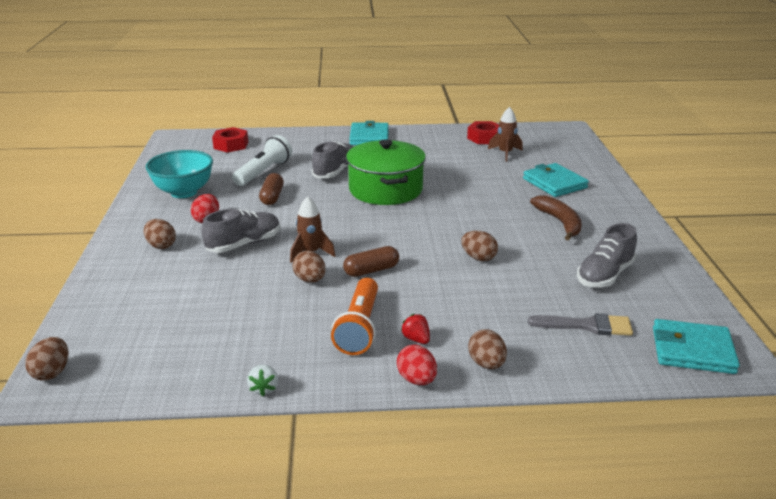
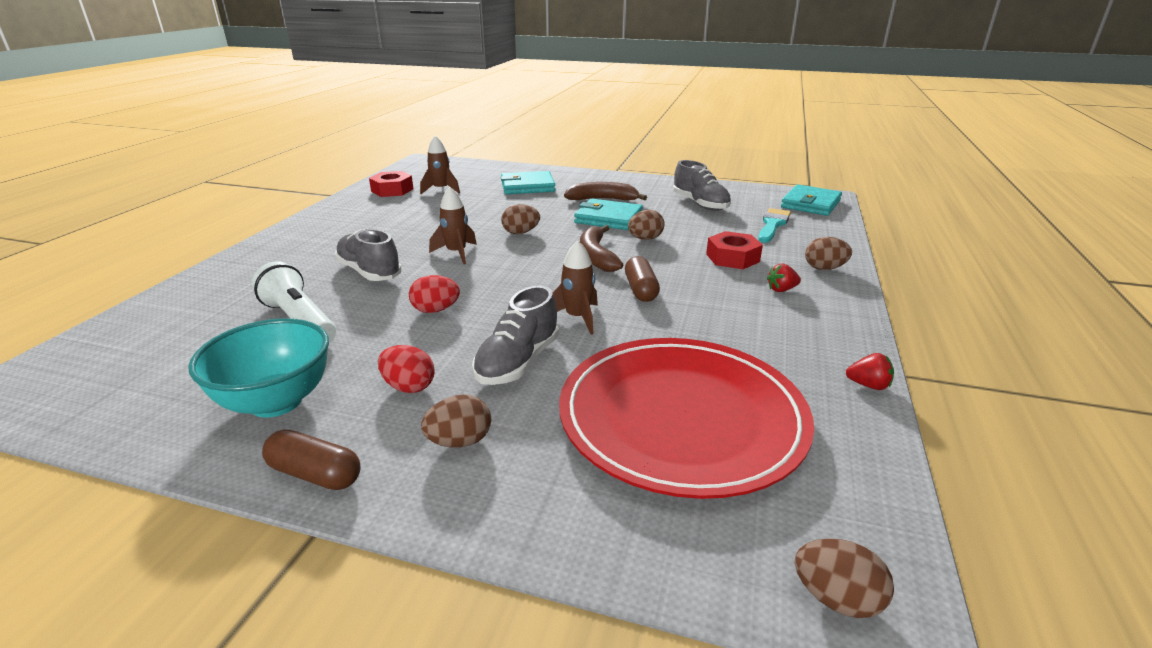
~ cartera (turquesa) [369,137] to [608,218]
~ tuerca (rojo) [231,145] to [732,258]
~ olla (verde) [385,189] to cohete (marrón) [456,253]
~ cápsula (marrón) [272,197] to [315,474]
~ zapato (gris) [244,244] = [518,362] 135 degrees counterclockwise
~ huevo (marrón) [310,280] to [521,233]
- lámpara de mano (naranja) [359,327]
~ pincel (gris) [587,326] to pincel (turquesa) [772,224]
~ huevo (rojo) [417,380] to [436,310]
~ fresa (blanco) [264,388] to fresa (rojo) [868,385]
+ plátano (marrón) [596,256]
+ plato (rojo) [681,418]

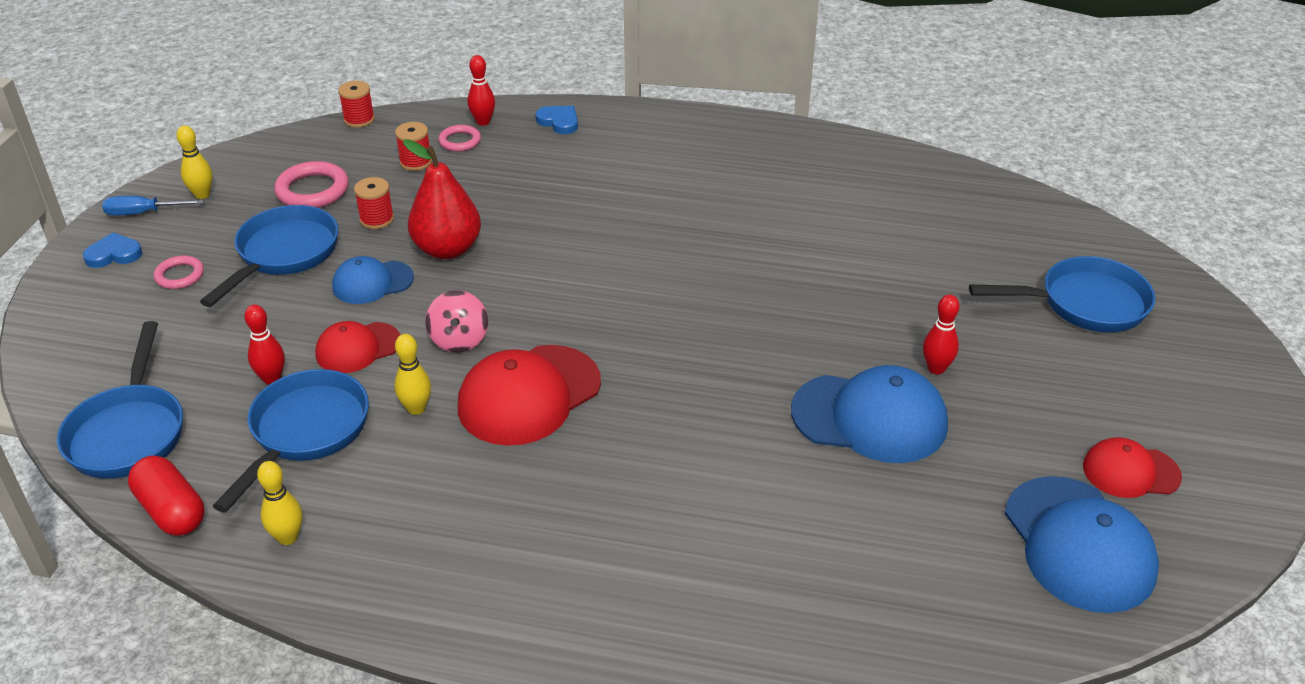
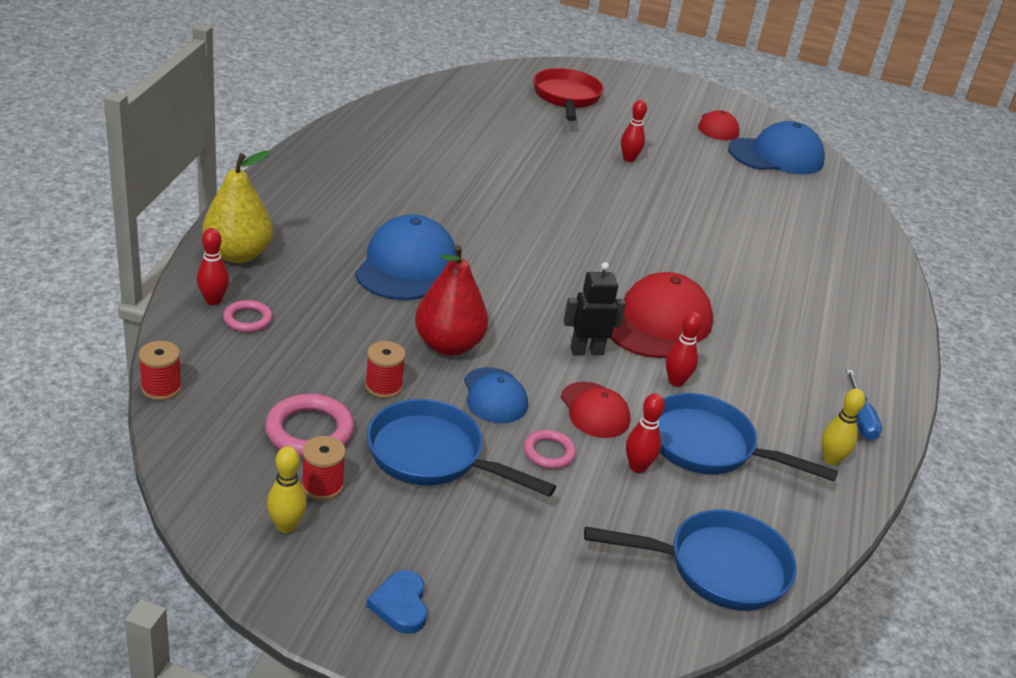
~ corazón (azul) [559,122] to pera (amarillo) [238,255]
~ carrete (rojo) [416,162] to [322,486]
~ destornillador (azul) [143,213] to [860,418]
~ anillo (rosa) [179,275] to [549,452]
~ sartén (azul) [1084,304] to sartén (rojo) [566,98]
~ peonza (rosa) [459,340] to robot (negro) [586,351]
~ bolo (amarillo) [416,408] to bolo (rojo) [676,381]
~ gorra (rojo) [529,395] = [658,323] 105 degrees counterclockwise
~ gorra (azul) [870,418] to [406,265]
- cápsula (rojo) [171,511]

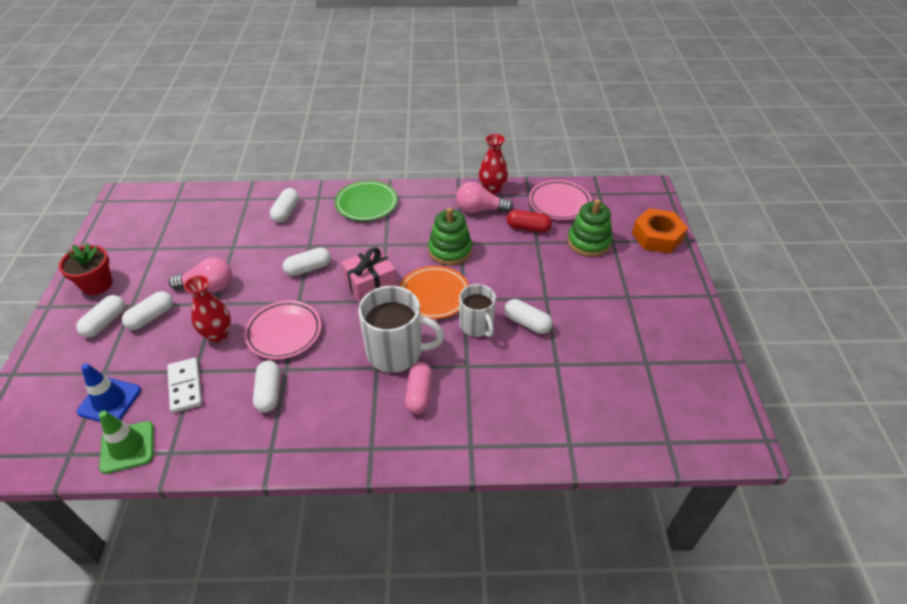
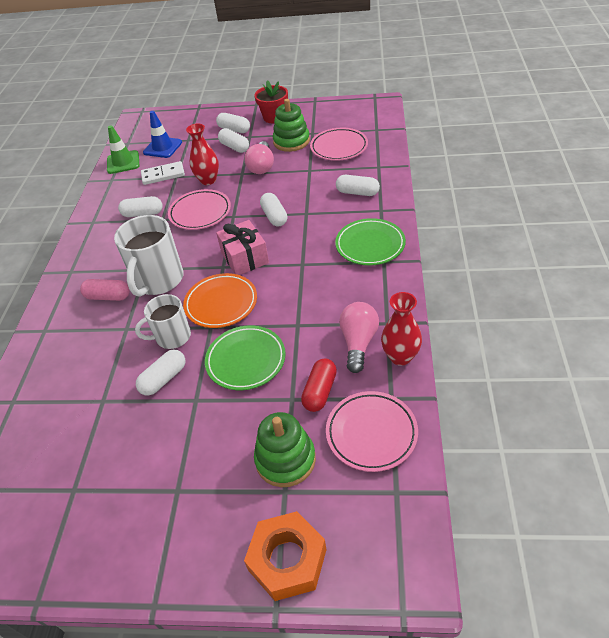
~ juguete apilable (verde) [450,250] to [291,141]
+ plato (rosa) [339,147]
+ plato (verde) [246,360]

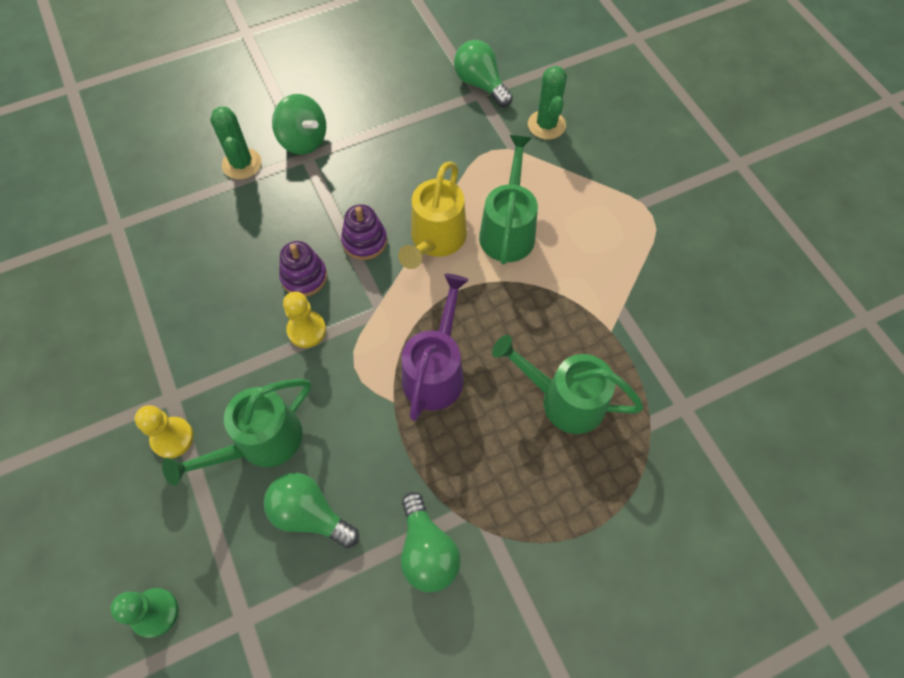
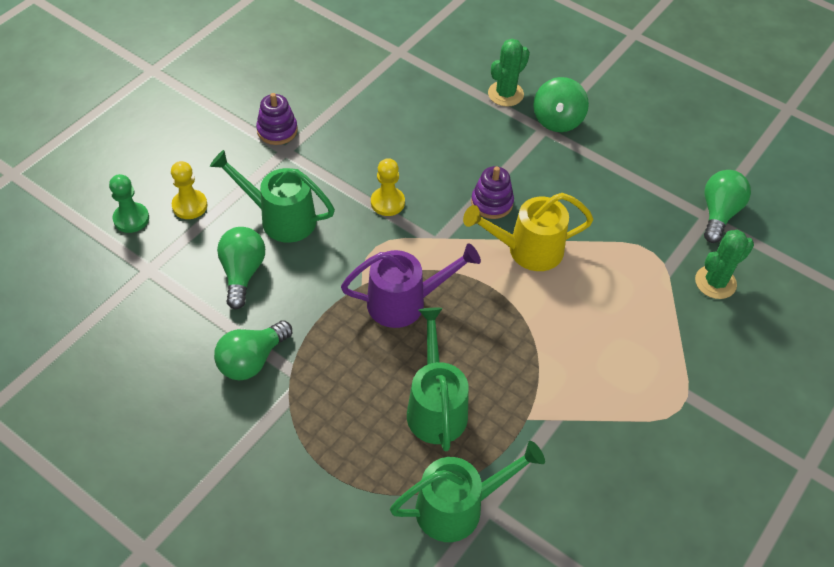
~ regadera (verde) [508,229] to [459,507]
~ juguete apilable (morado) [304,277] to [277,130]
~ peón (amarillo) [172,438] to [190,205]

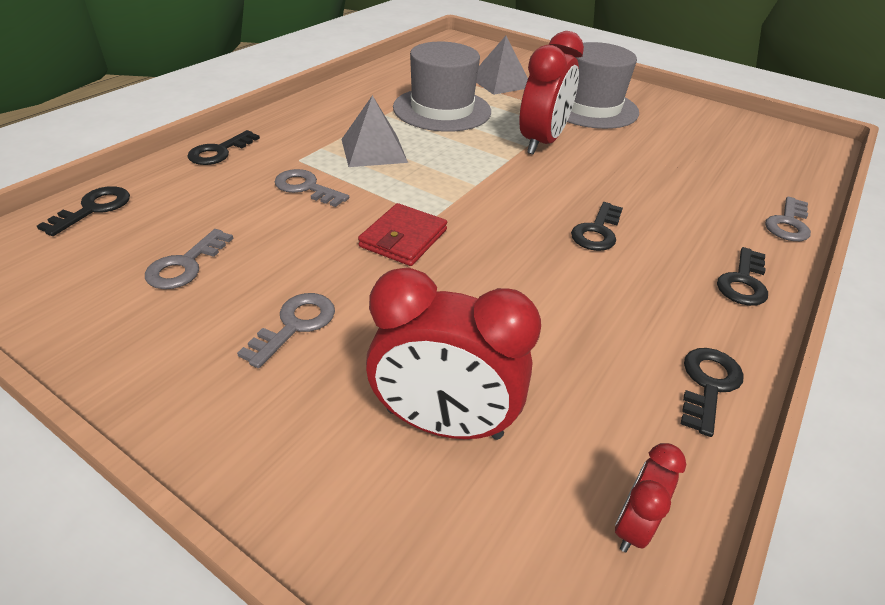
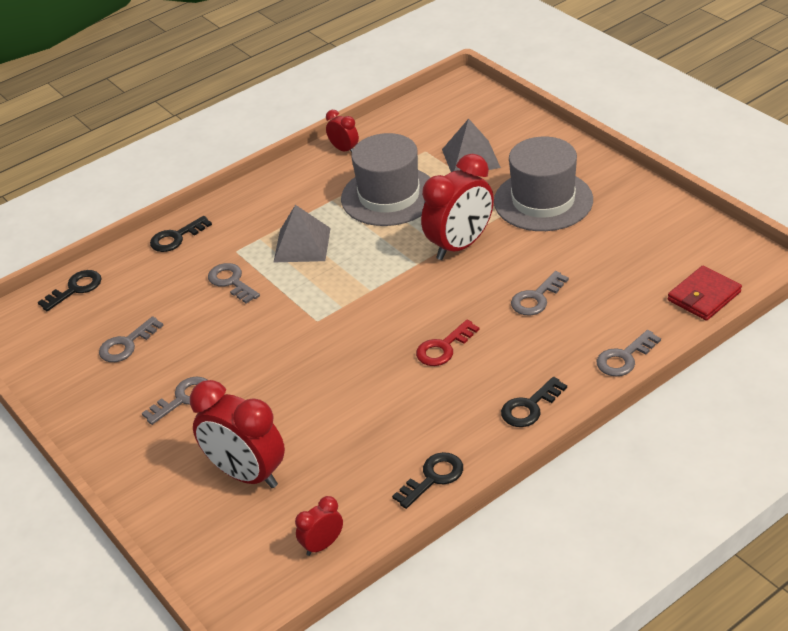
~ llave (negro) [597,231] to llave (rojo) [443,348]
~ cartera (rojo) [403,238] to [704,296]
+ despertador (rojo) [344,149]
+ llave (gris) [536,298]

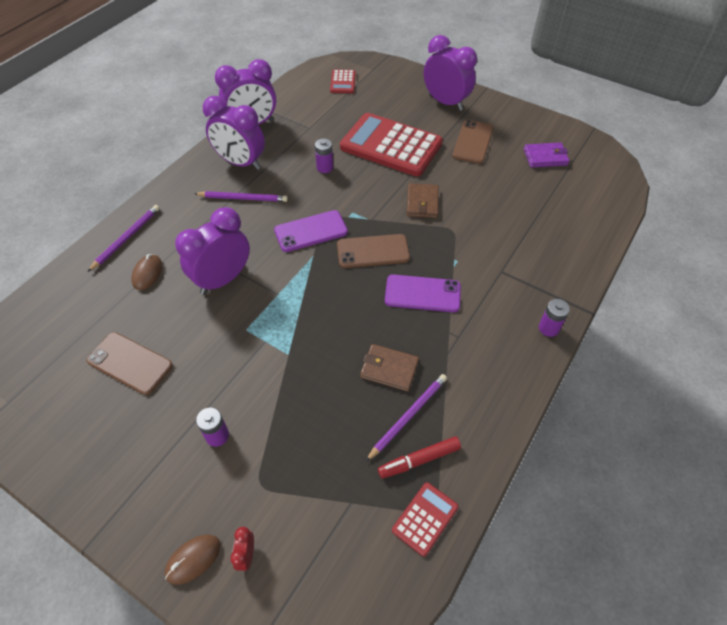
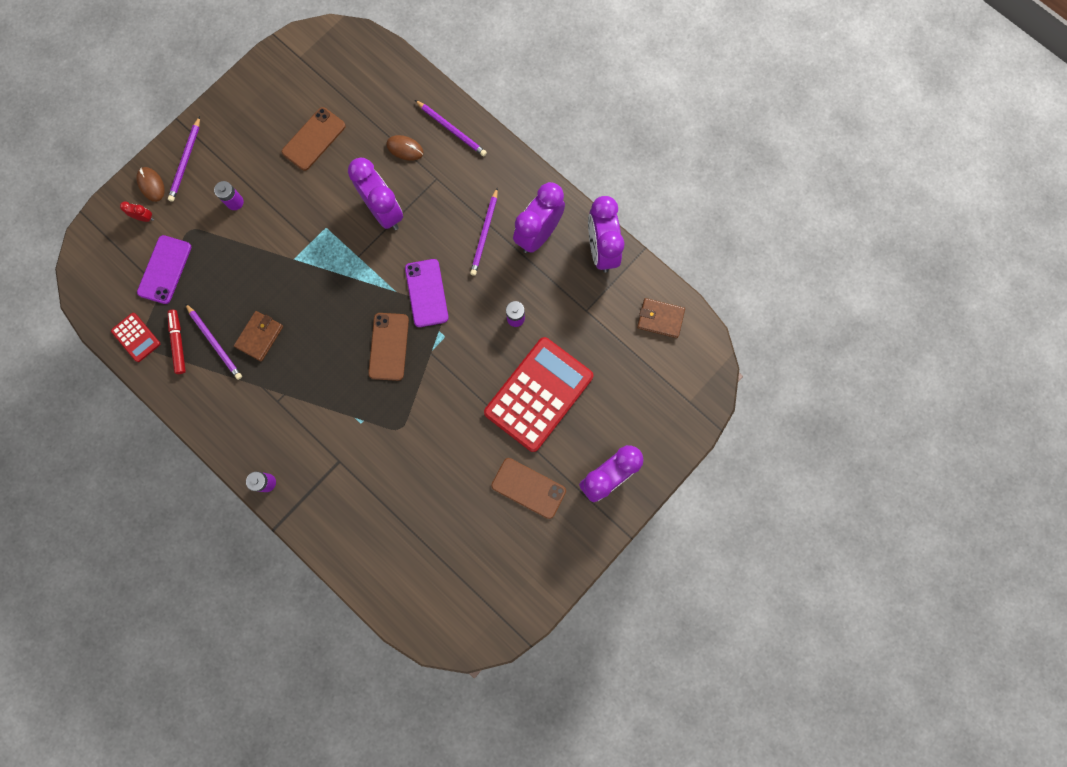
- calculadora (rojo) [343,82]
- cartera (morado) [545,157]
~ cartera (marrón) [422,203] to [660,319]
~ móvil (morado) [422,294] to [164,269]
+ lápiz (morado) [186,161]

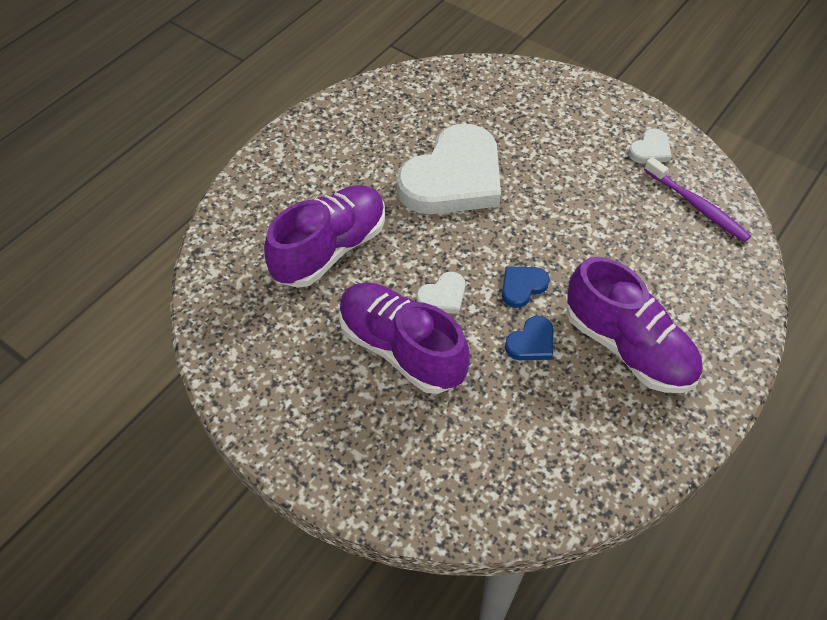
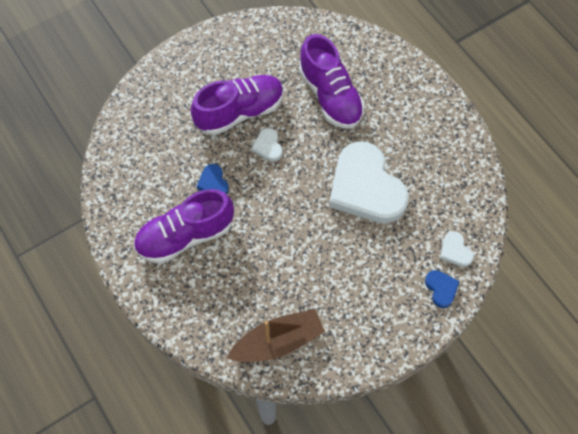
~ corazón (blanco) [650,150] to [455,251]
~ cepillo de dientes (morado) [697,206] to barco (marrón) [278,341]
~ corazón (azul) [522,287] to [441,289]

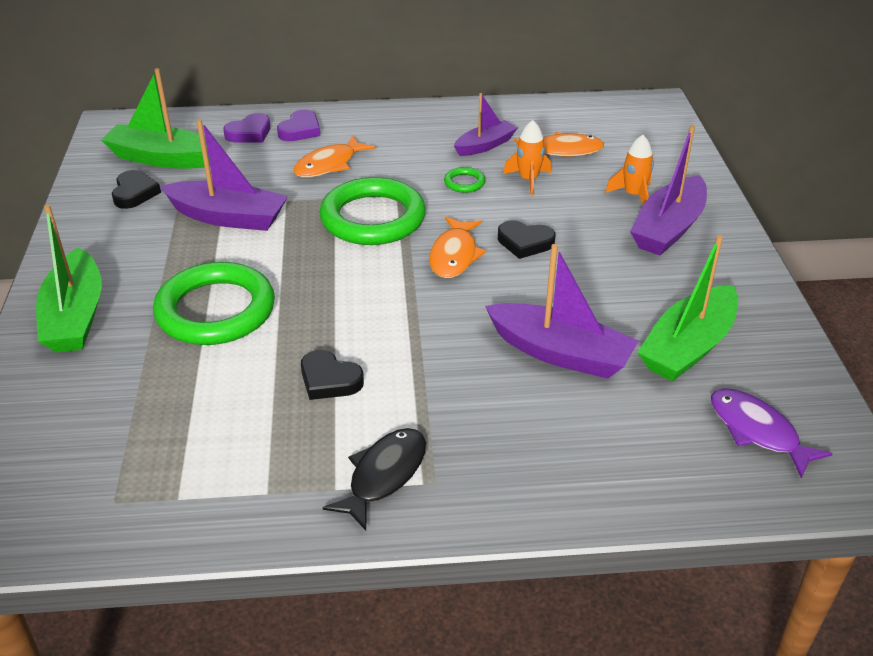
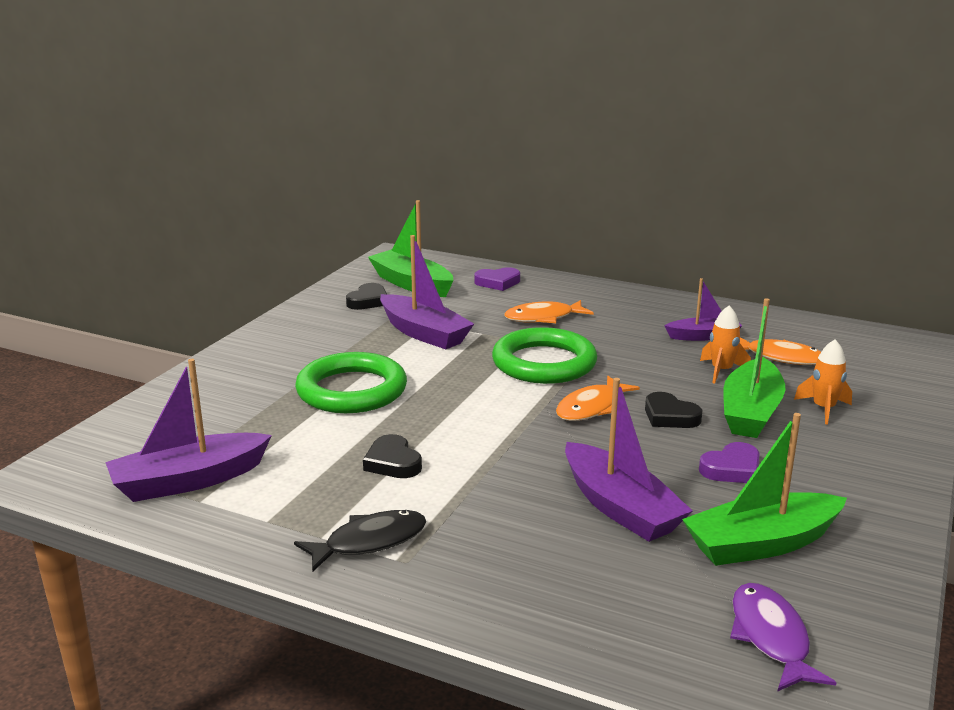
~ corazón (morado) [300,130] to [732,469]
~ barco (morado) [668,228] to [189,481]
- anillo (verde) [464,183]
~ barco (verde) [75,316] to [750,412]

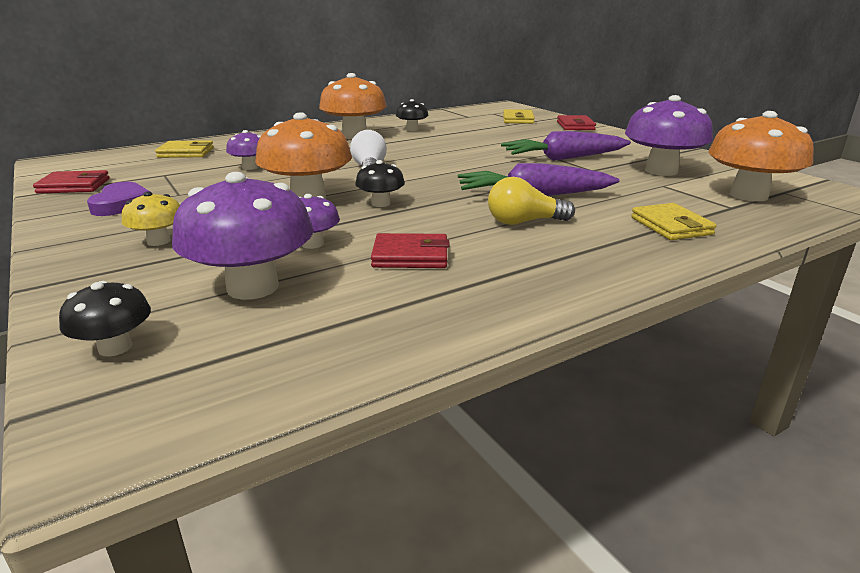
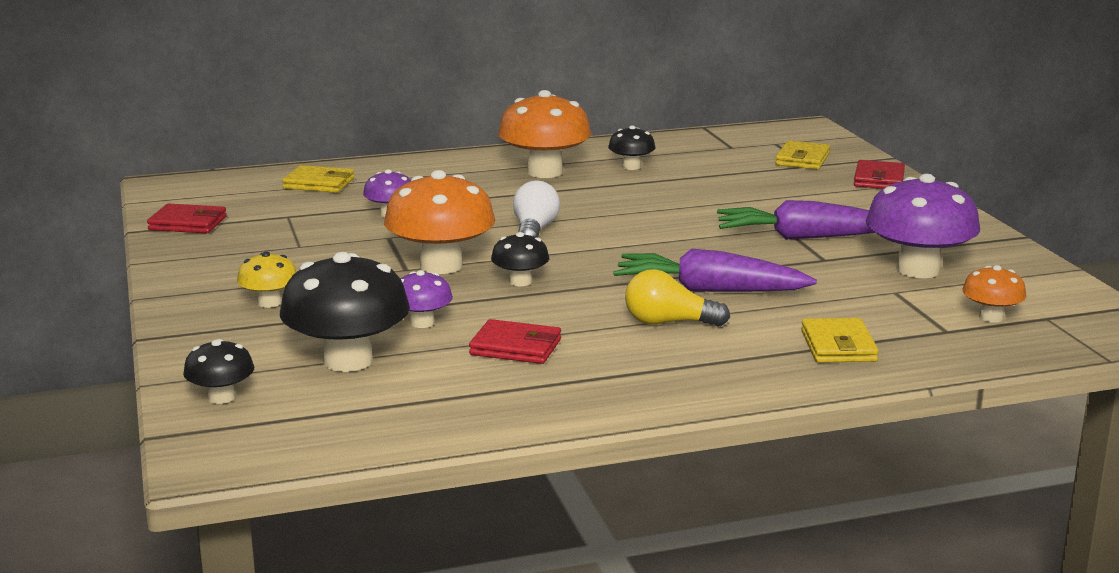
~ seta (naranja) [748,195] = [991,317] x0.52
~ seta (morado) [252,287] to seta (negro) [348,361]
- corazón (morado) [122,204]

